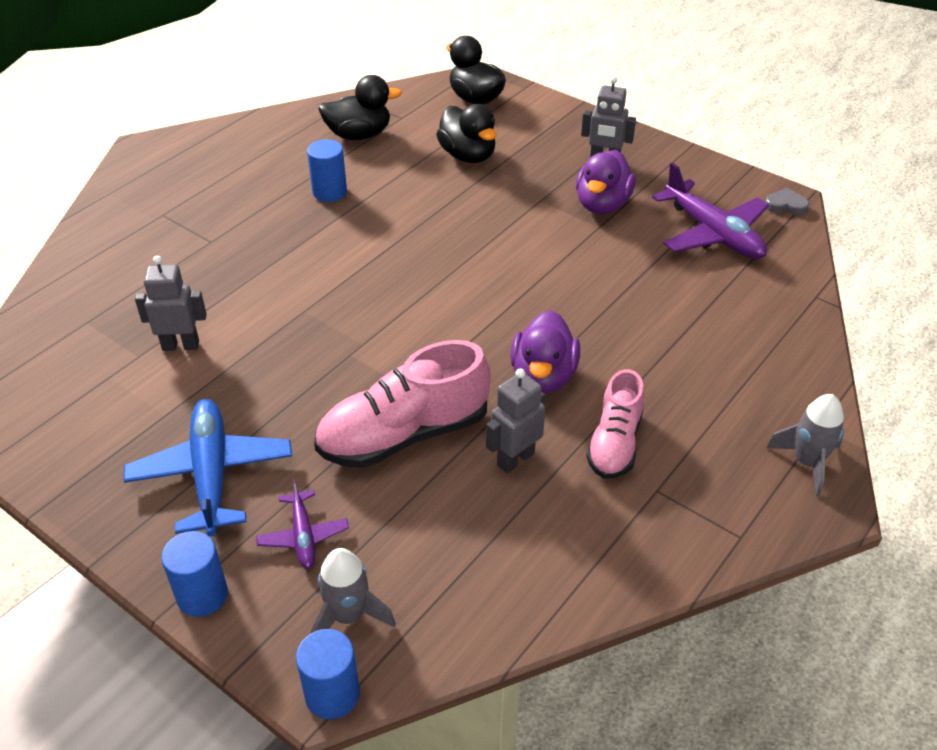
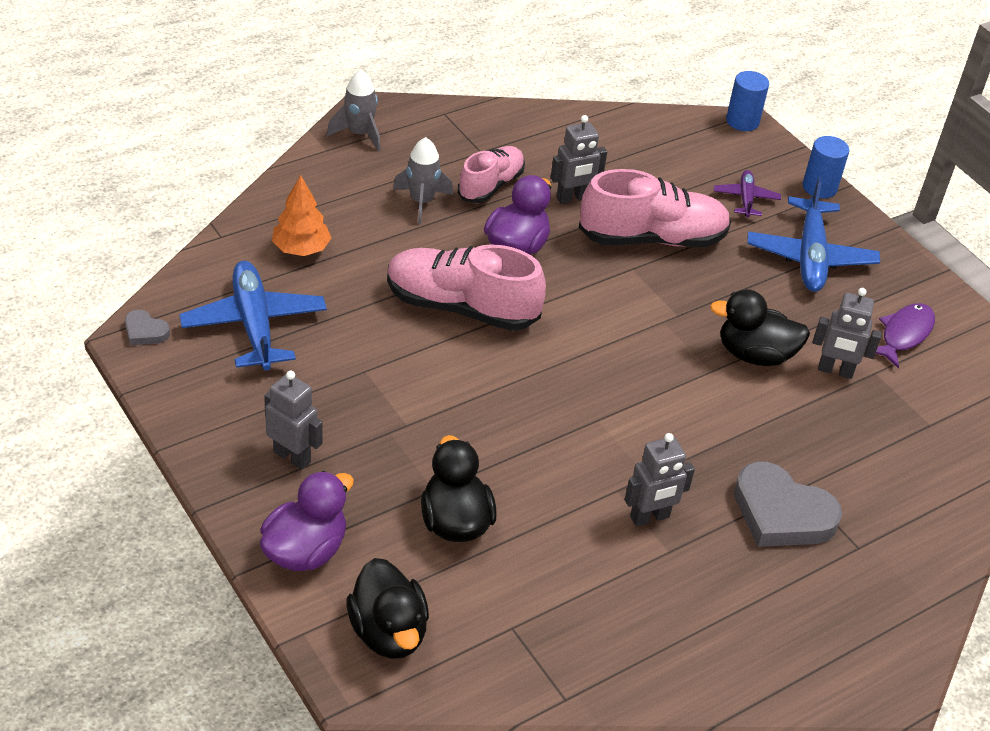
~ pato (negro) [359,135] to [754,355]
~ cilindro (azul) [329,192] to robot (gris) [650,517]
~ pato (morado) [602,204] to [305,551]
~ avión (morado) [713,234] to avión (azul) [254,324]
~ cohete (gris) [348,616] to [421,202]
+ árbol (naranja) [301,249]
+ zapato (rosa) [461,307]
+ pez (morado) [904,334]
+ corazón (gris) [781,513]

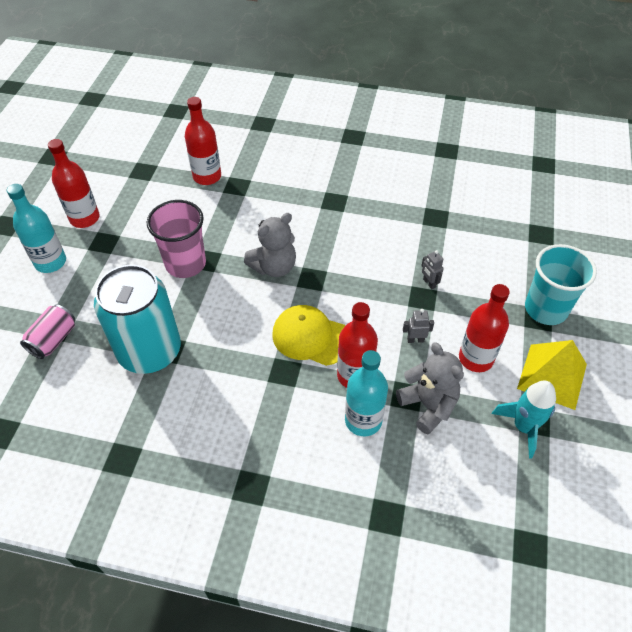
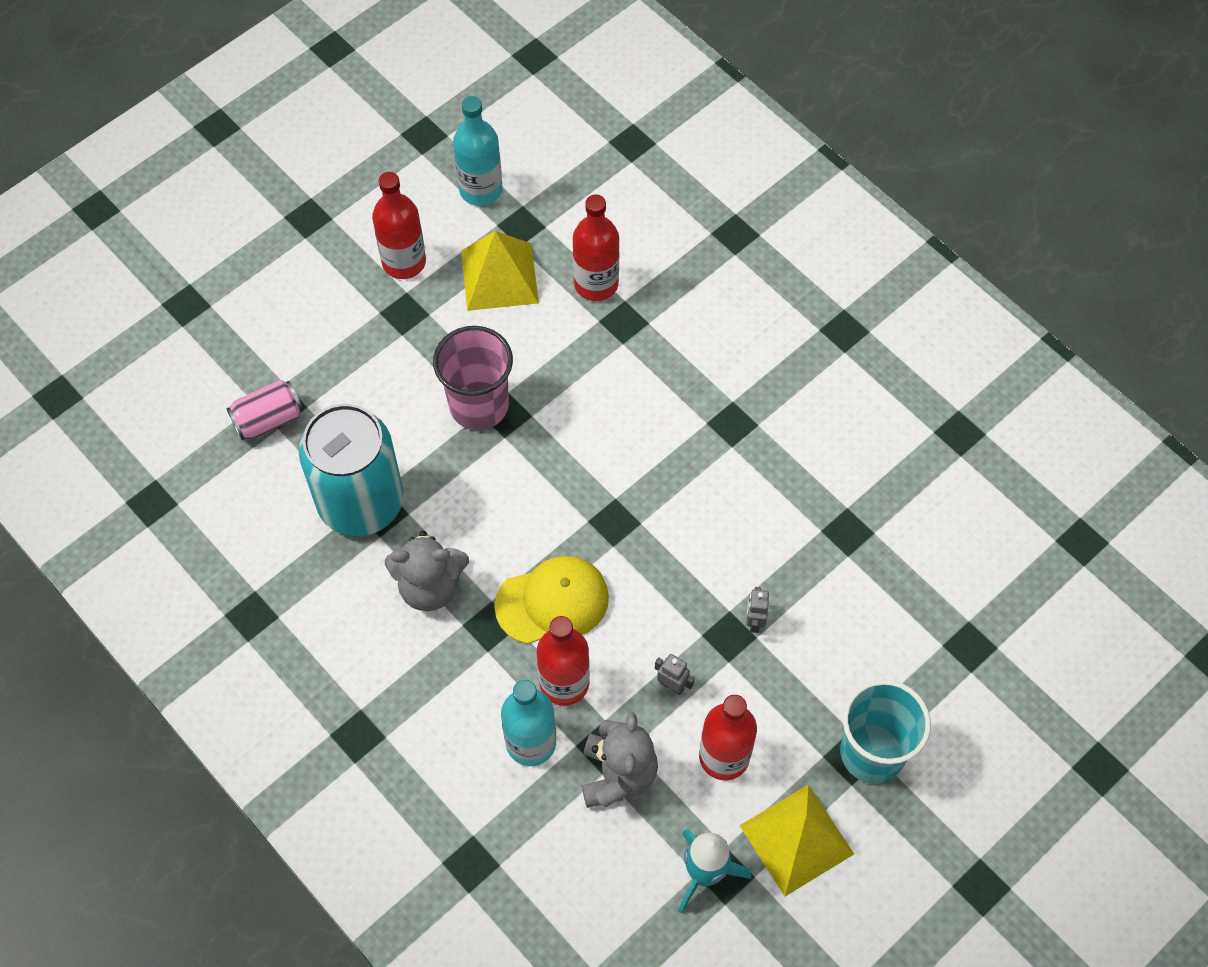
~ botella (turquesa) [50,262] to [480,189]
~ osito (gris) [274,267] to [430,586]
~ gorra (amarillo) [311,337] = [552,601] 105 degrees clockwise
+ pirámide (amarillo) [499,276]

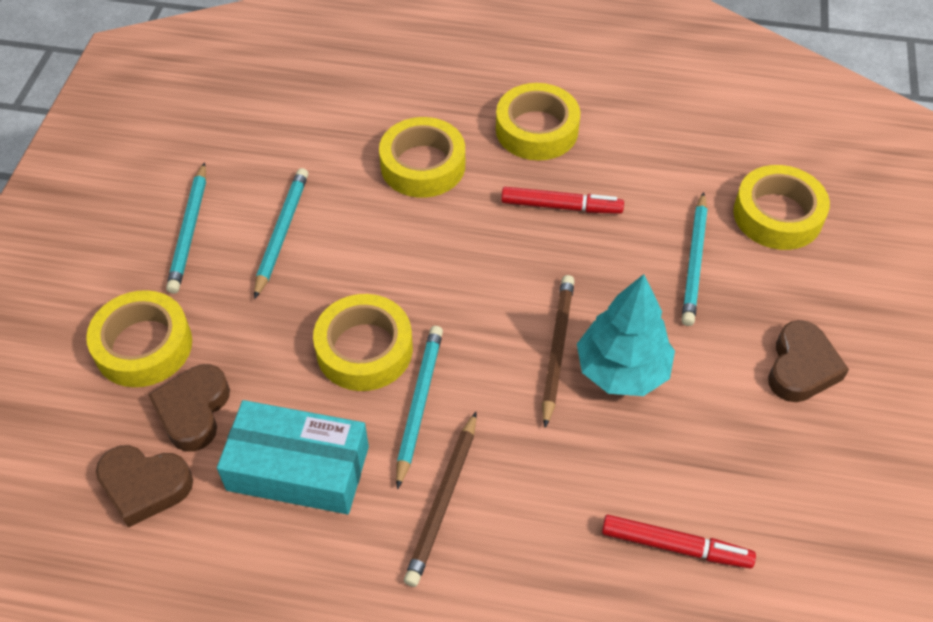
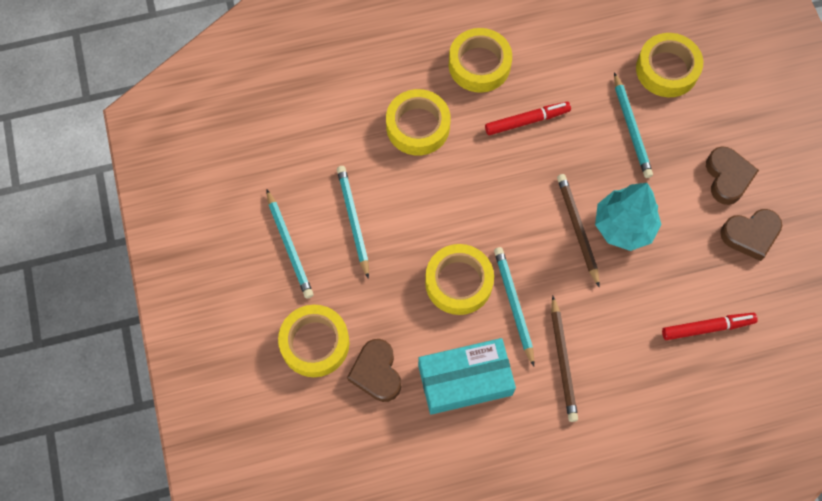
~ corazón (marrón) [144,486] to [750,235]

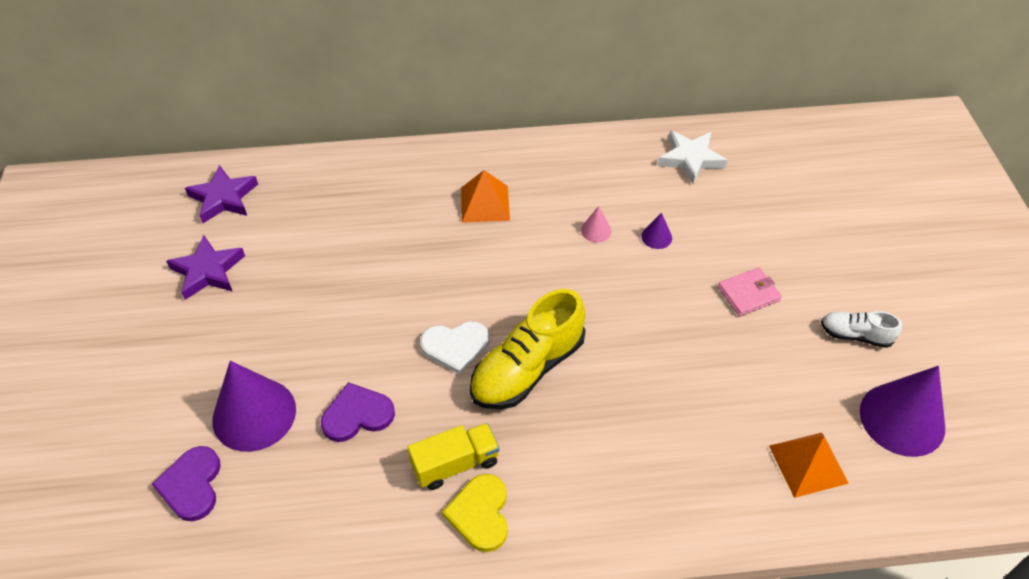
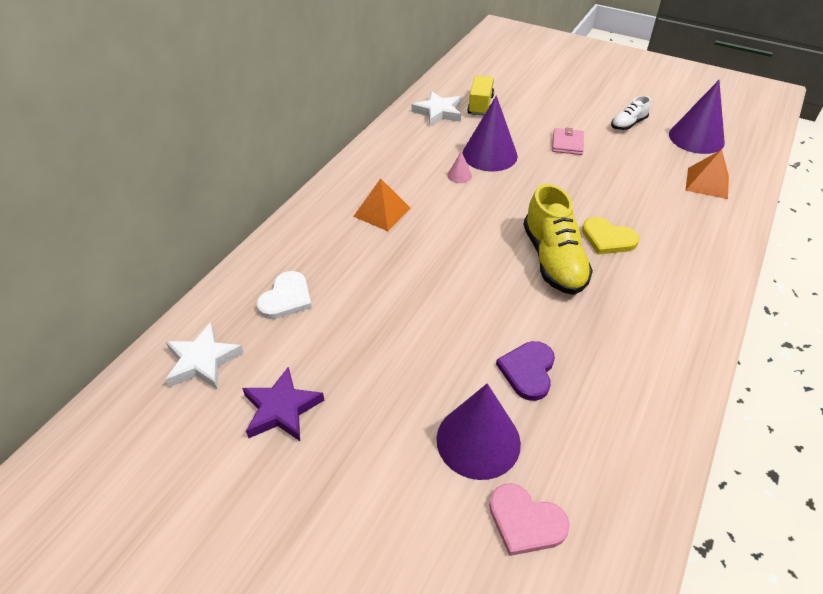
~ estrella (morado) [223,198] to estrella (blanco) [202,361]
~ cono (morado) [656,237] = [489,154] x2.32
~ corazón (blanco) [455,347] to [286,298]
~ camión (amarillo) [455,464] to [480,105]
~ corazón (morado) [191,485] to corazón (rosa) [525,521]
~ corazón (amarillo) [480,514] to [607,238]

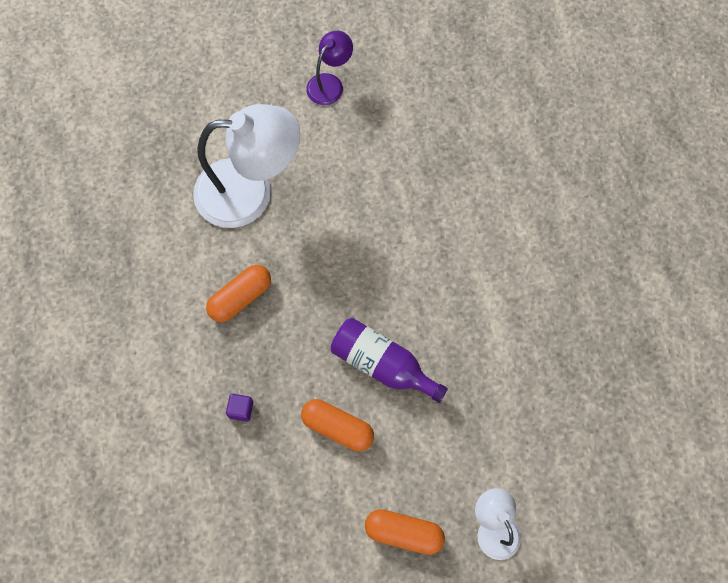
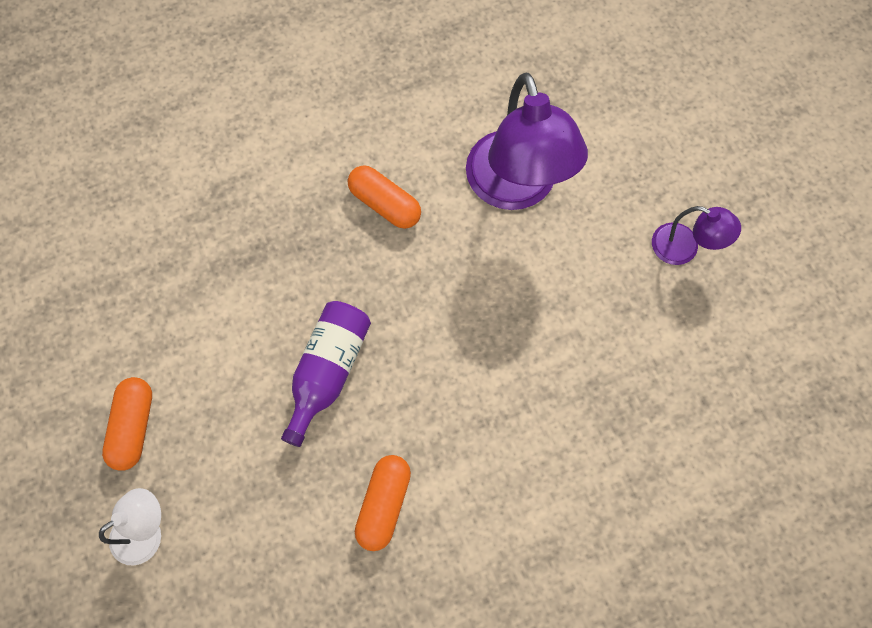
~ lámpara (blanco) [250,192] to lámpara (morado) [516,188]
- cubo (morado) [241,410]
~ cápsula (naranja) [337,428] to [384,504]

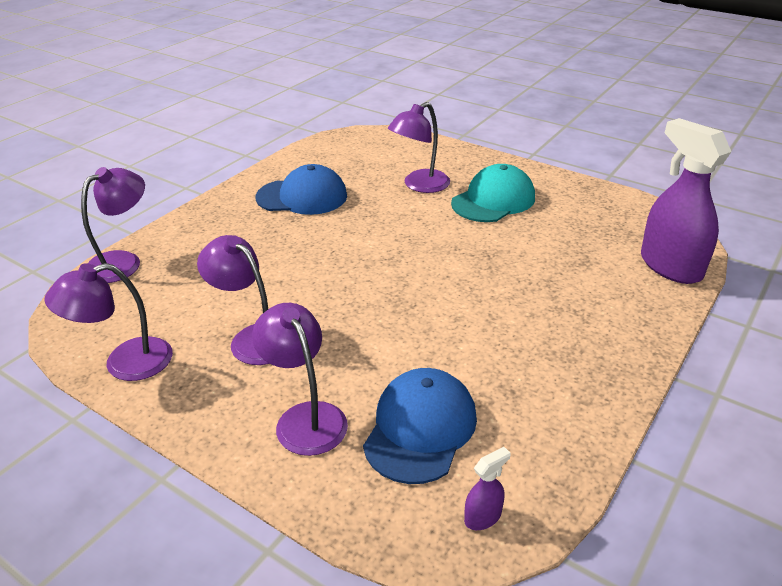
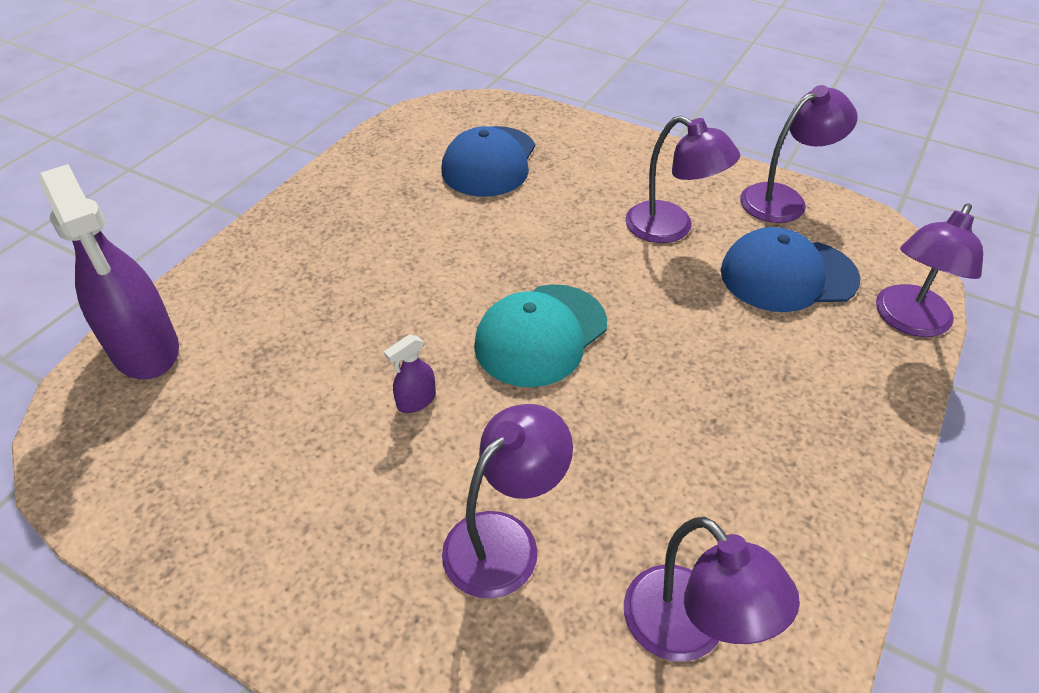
~ gorra (azul) [302,197] to [788,275]
~ gorra (turquesa) [493,200] to [541,335]
~ lámpara (morado) [305,417] to [689,631]
~ pulverizador (morado) [483,517] to [416,401]

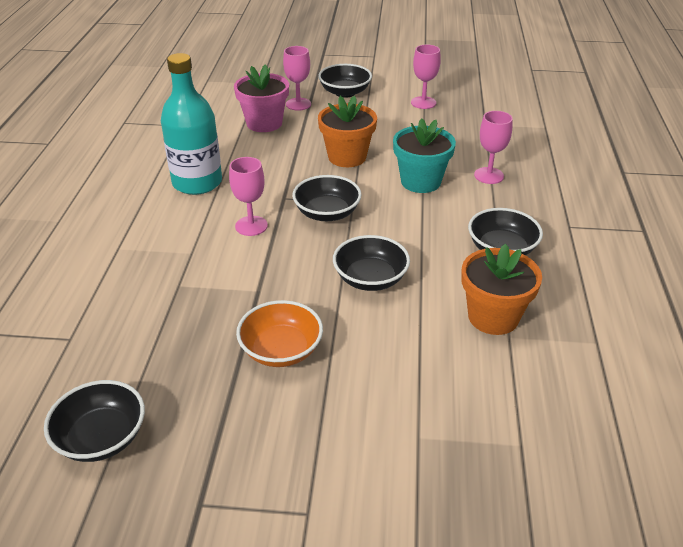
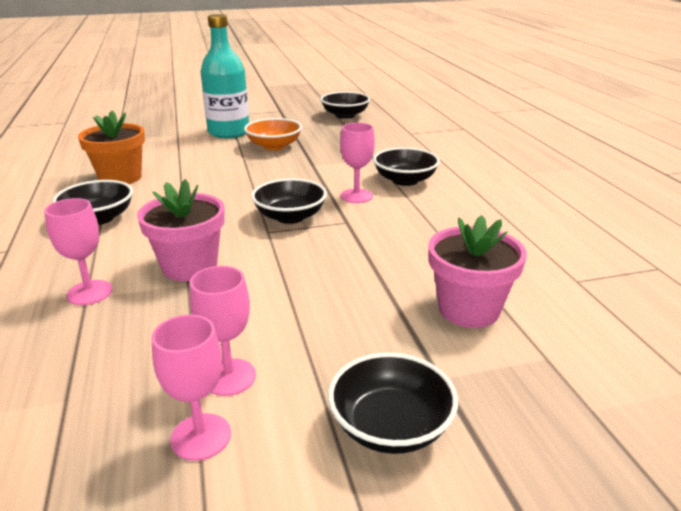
~ copa (rosa) [298,104] to [229,377]
~ botella (turquesa) [197,182] to [228,132]
- maceta (naranja) [347,157]
~ maceta (turquesa) [420,181] to maceta (rosa) [189,266]
~ cuenco (negro) [370,279] to [405,180]

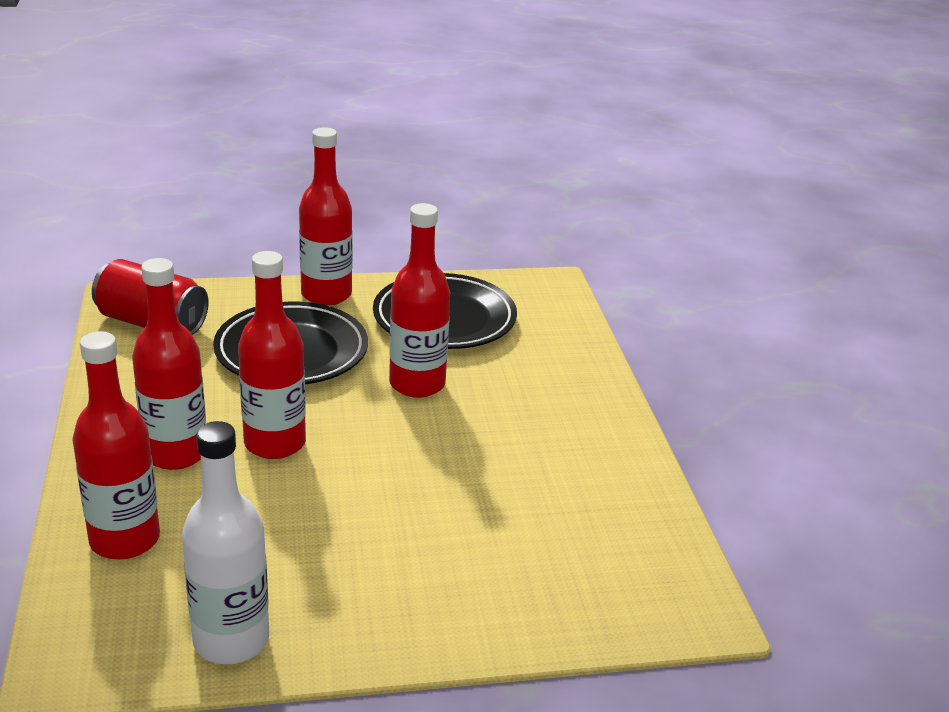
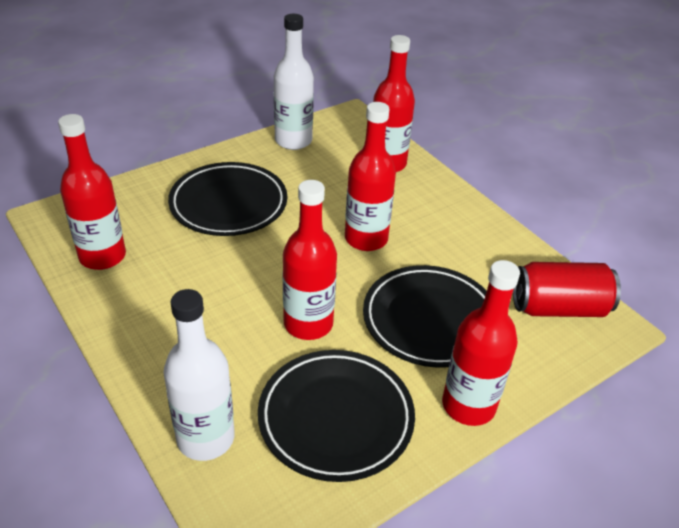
~ botella (rojo) [176,453] to [102,256]
+ plato (negro) [228,204]
+ botella (blanco) [205,438]

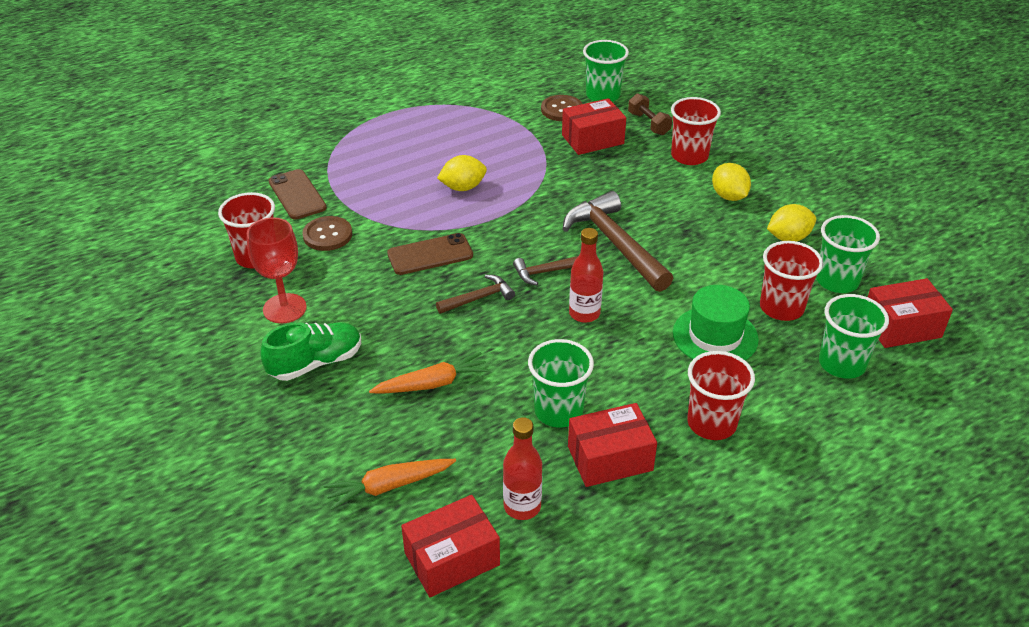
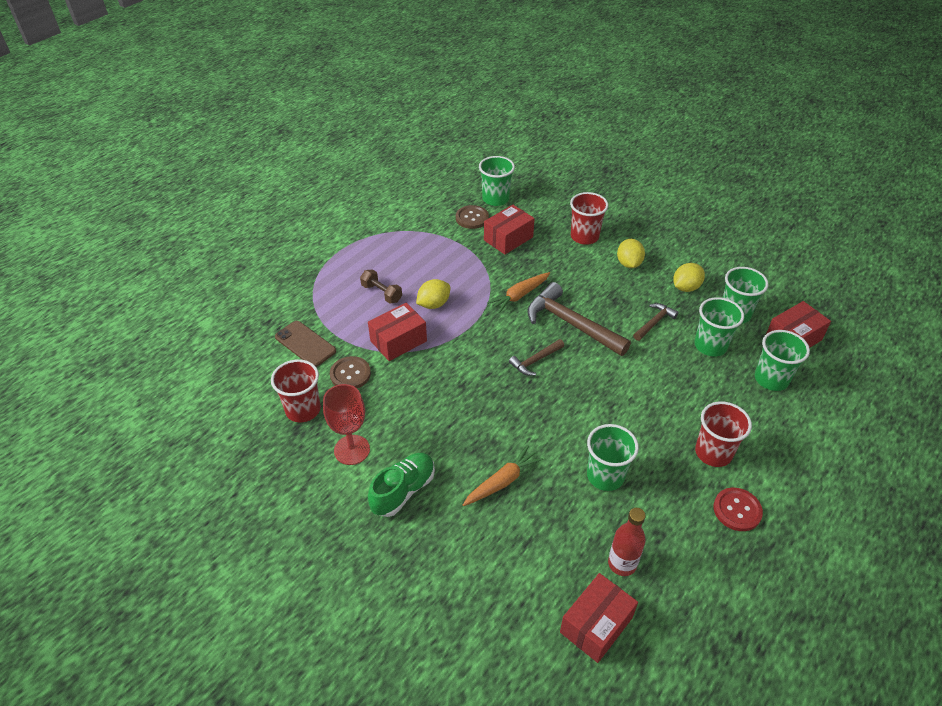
~ mancuerna (marrón) [648,124] to [381,293]
~ limón (amarillo) [728,196] = [628,263] 45 degrees clockwise
- botella (rojo) [584,313]
- móvil (marrón) [430,255]
~ vaso (rojo) [781,308] to vaso (verde) [710,345]
~ martillo (marrón) [478,298] to [654,322]
- sombrero (verde) [715,336]
~ caja (rojo) [610,458] to [398,341]
~ zanahoria (naranja) [389,486] to [519,295]
+ botón (rojo) [737,510]

